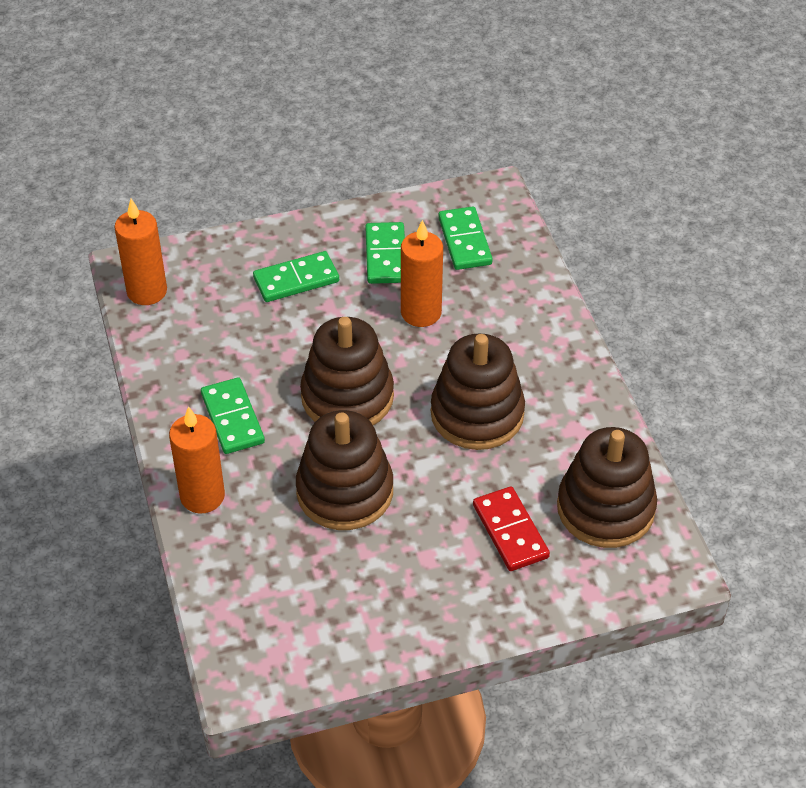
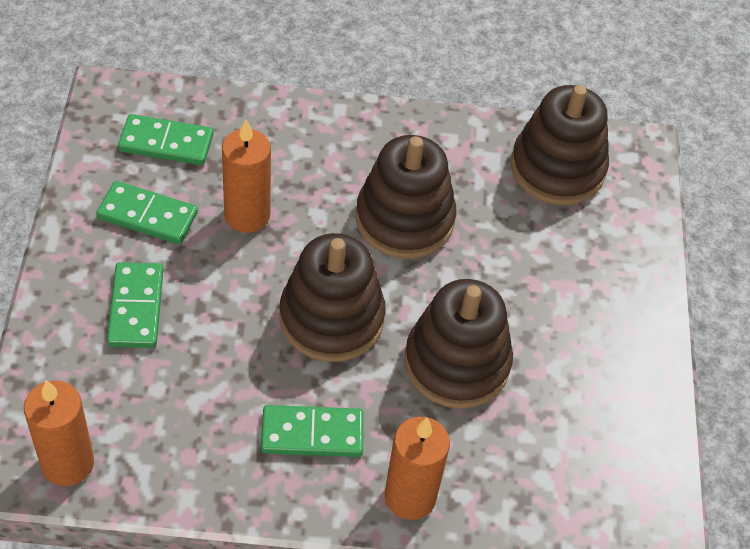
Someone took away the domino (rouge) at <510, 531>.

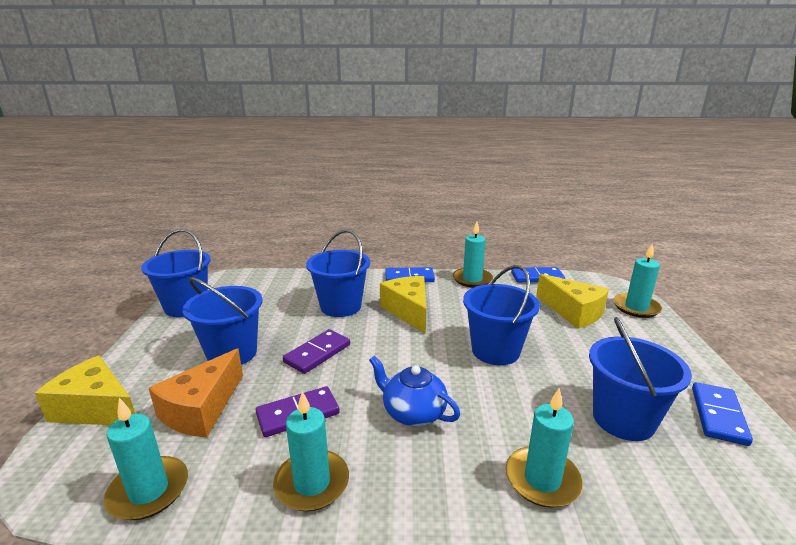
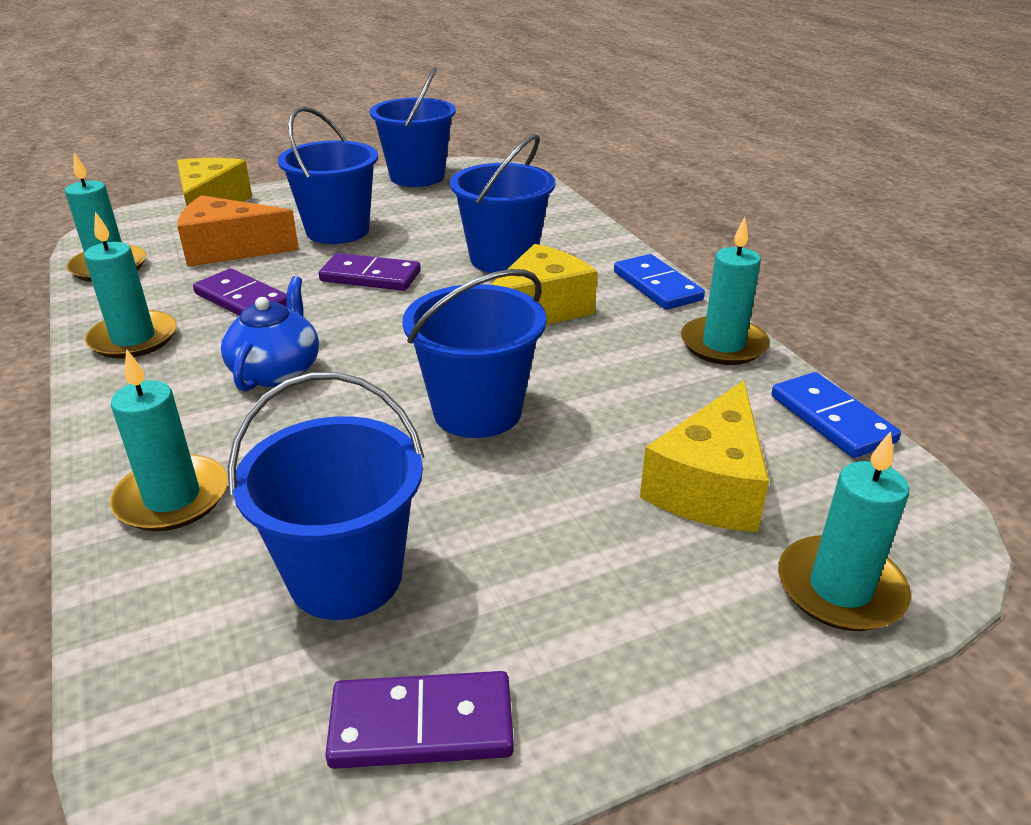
Someone repainted the domino (bleu) at <718, 415>, which became the domino (violet) at <421, 725>.

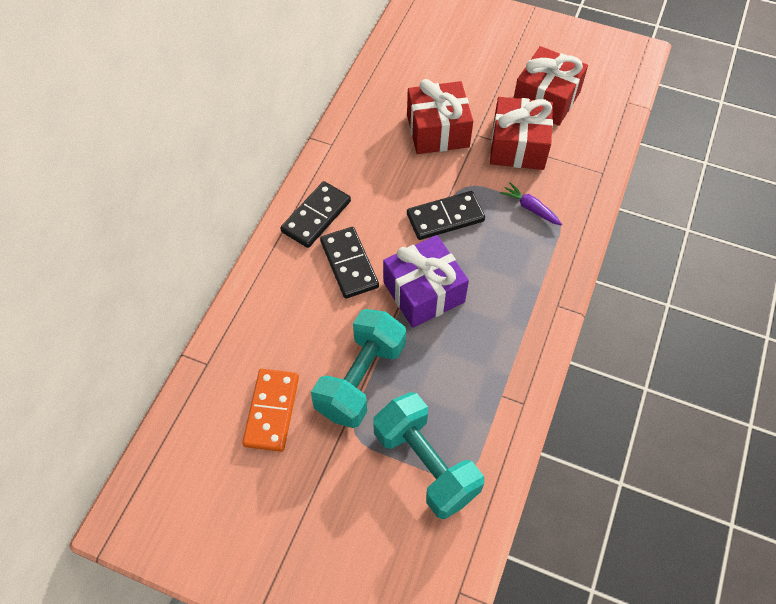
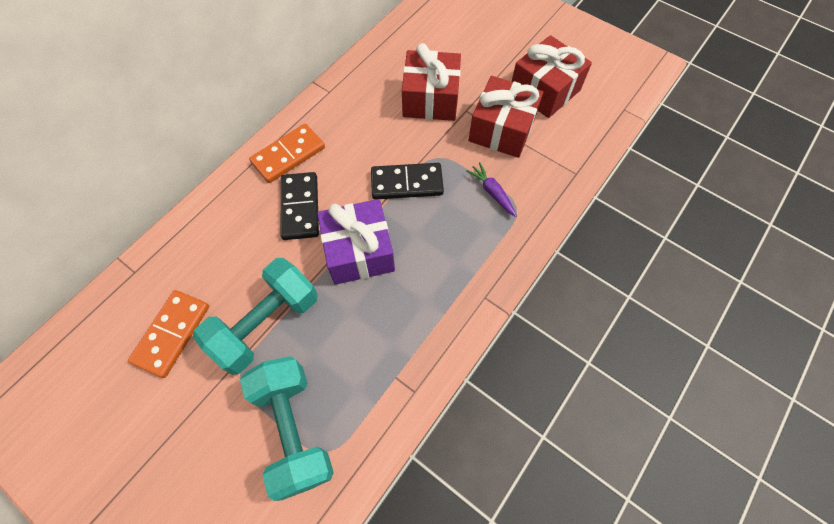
Someone repainted the domino (noir) at <316, 216>, which became the domino (orange) at <288, 155>.

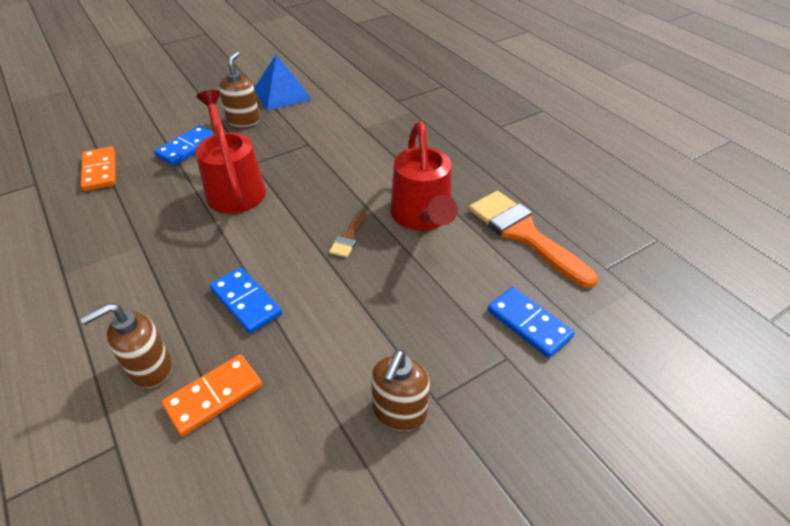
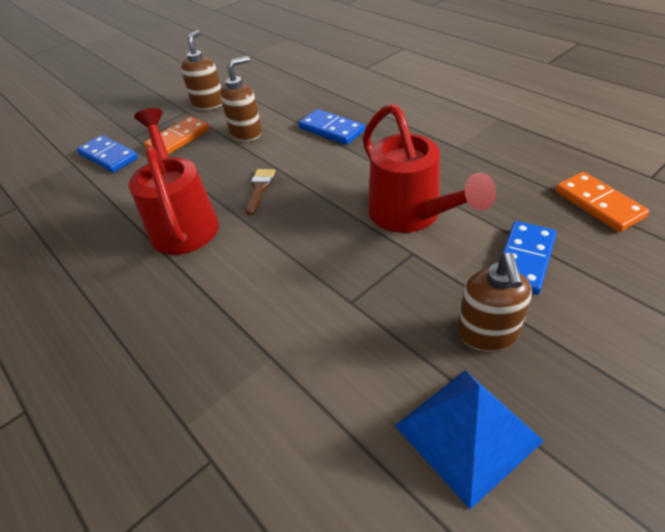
Someone carried the domino (orange) from <214, 396> to <178, 139>.
Someone carried the distributeur de savon (marron) from <150, 368> to <246, 133>.
Someone took away the pinceau (orange) at <523, 234>.

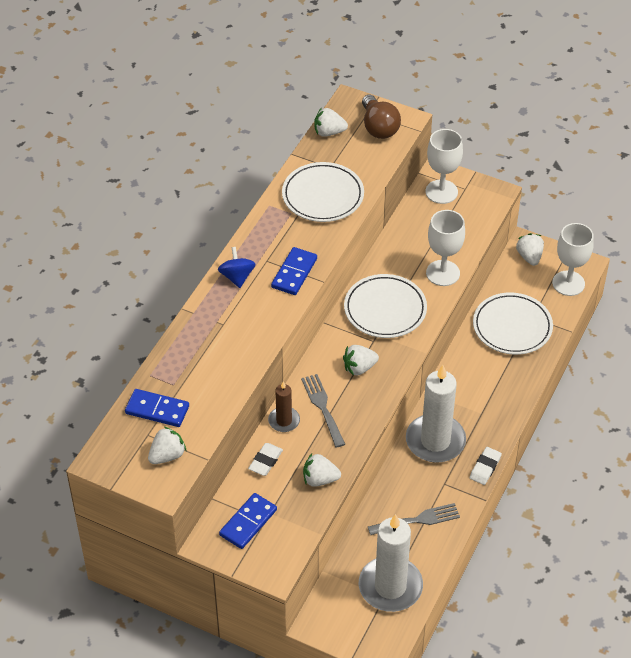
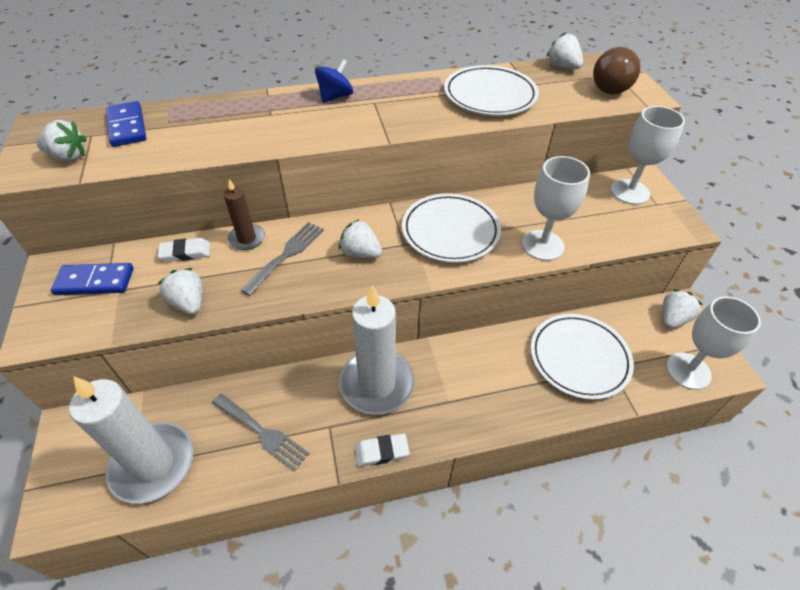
Someone took away the domino (bleu) at <294, 273>.

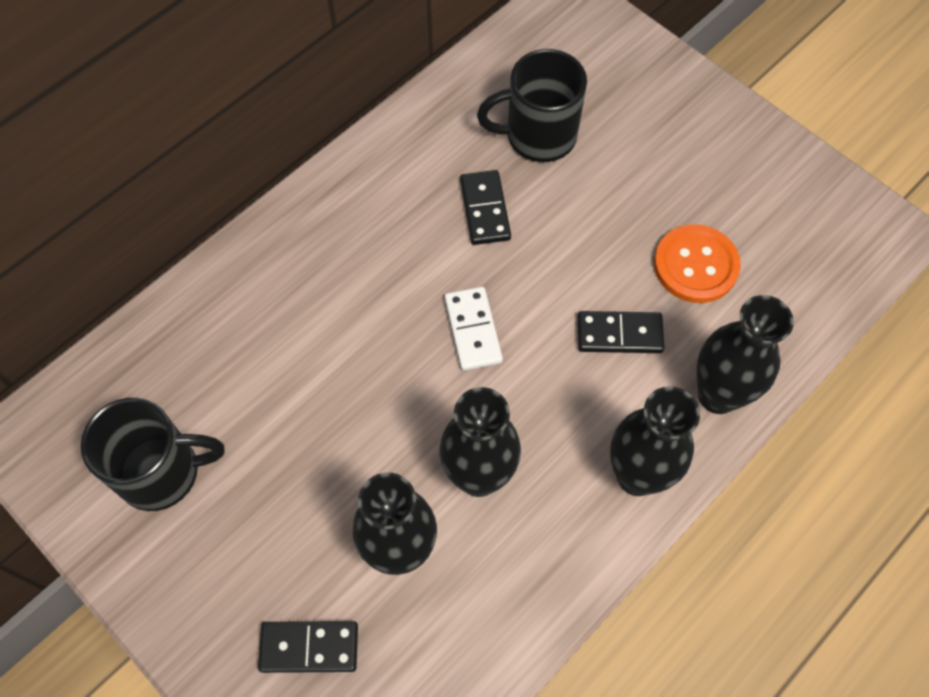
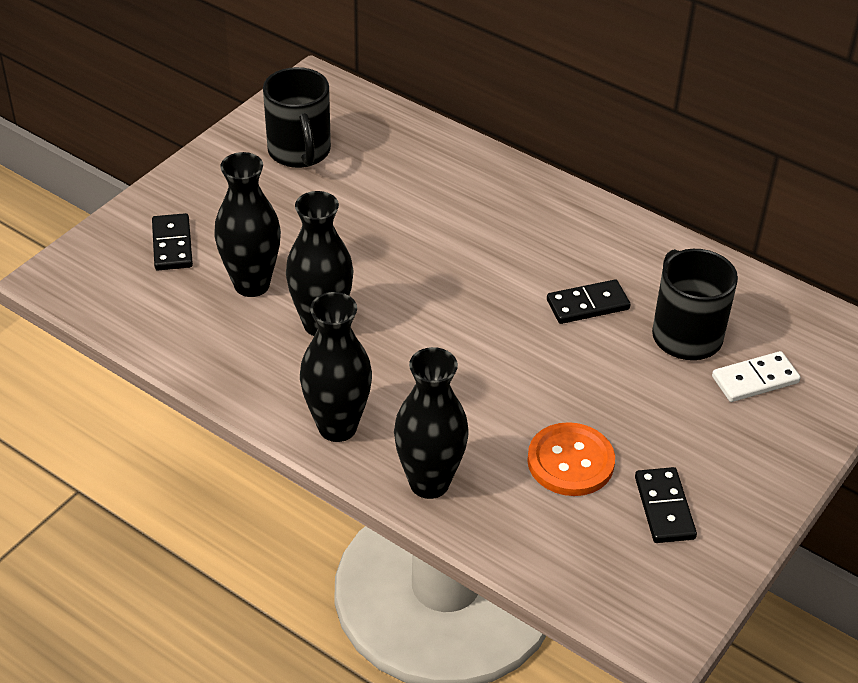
Someone carried the domino (noir) from <619, 334> to <664, 508>.
Someone carried the domino (blanc) from <472, 330> to <755, 379>.

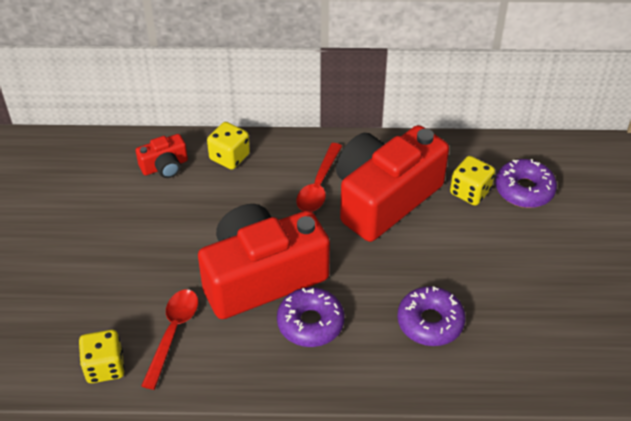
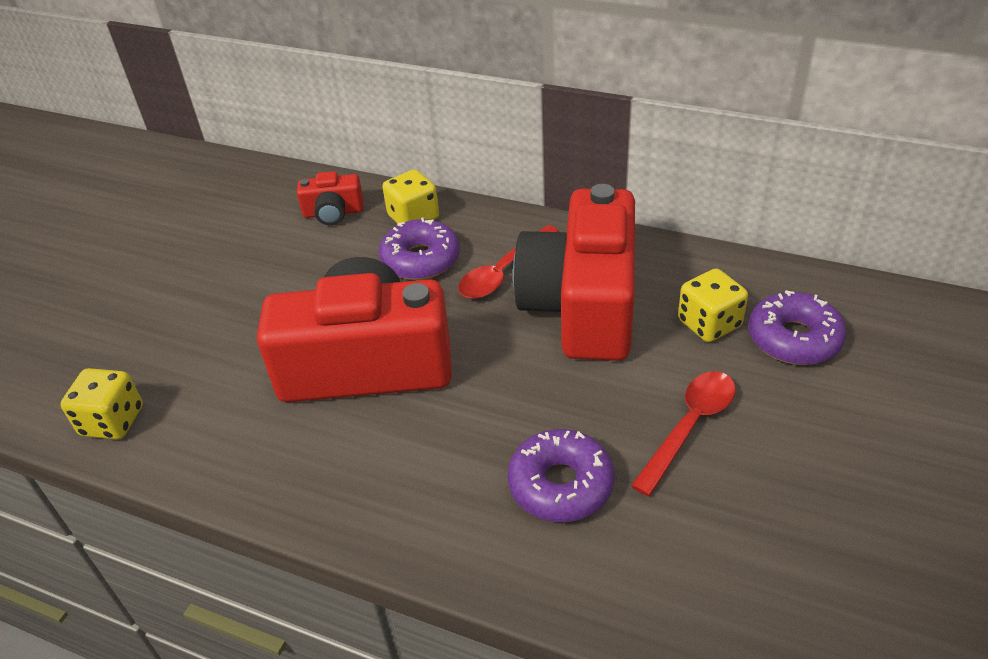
Someone carried the beignet (violet) from <310, 323> to <420, 259>.
Someone rotated the appareil photo (rouge) at <384, 198> by 60 degrees counterclockwise.
Someone carried the cuillère (rouge) from <173, 333> to <689, 427>.

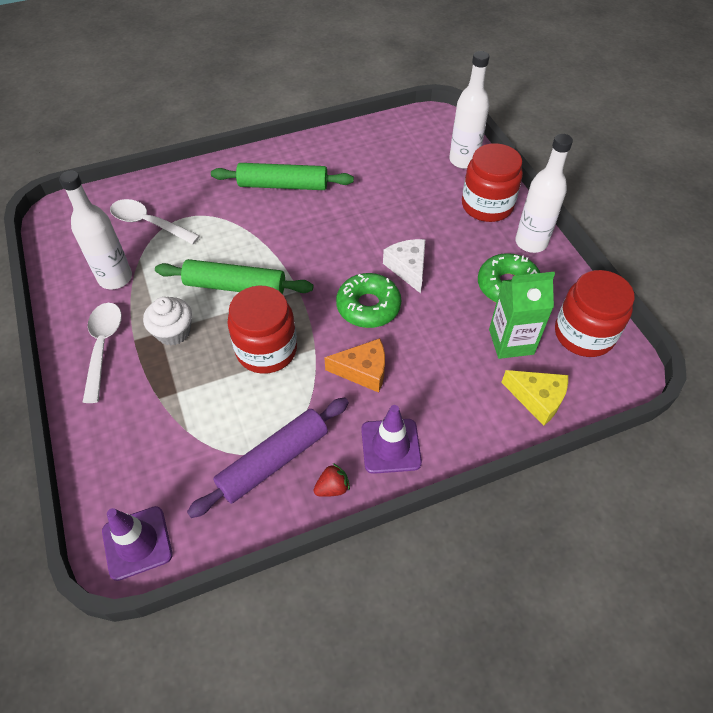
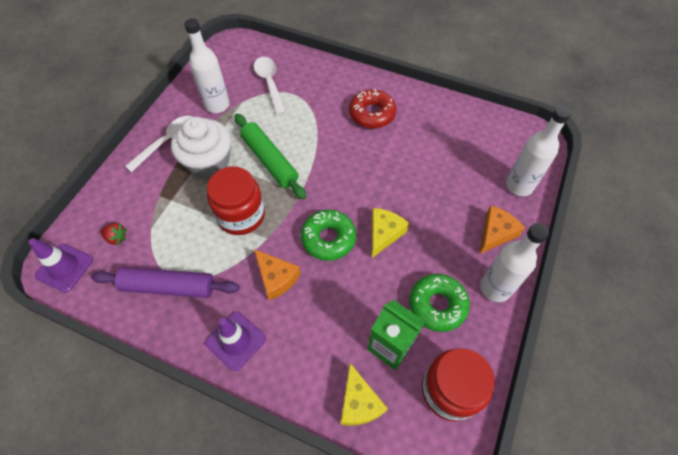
Someone carried the fraise (rouge) from <332, 488> to <116, 238>.
Someone scaled the muffin (blanc) at <173, 332> by 1.60.
Someone swapped the rouleau à pâtisserie (vert) at <283, 185> for the beignet (rouge) at <372, 114>.
Someone repainted the fromage (blanc) at <408, 268>, which became the fromage (jaune) at <384, 234>.
Someone swapped the bocal (rouge) at <487, 205> for the fromage (orange) at <495, 233>.

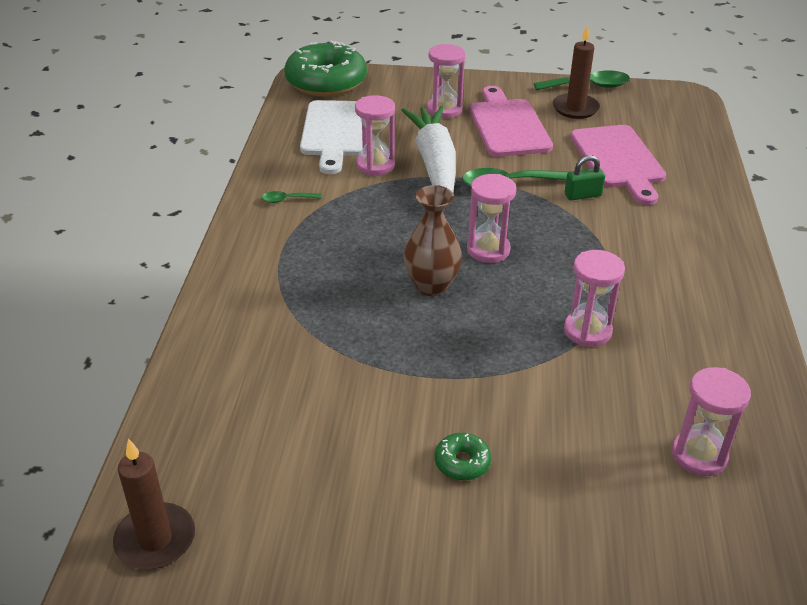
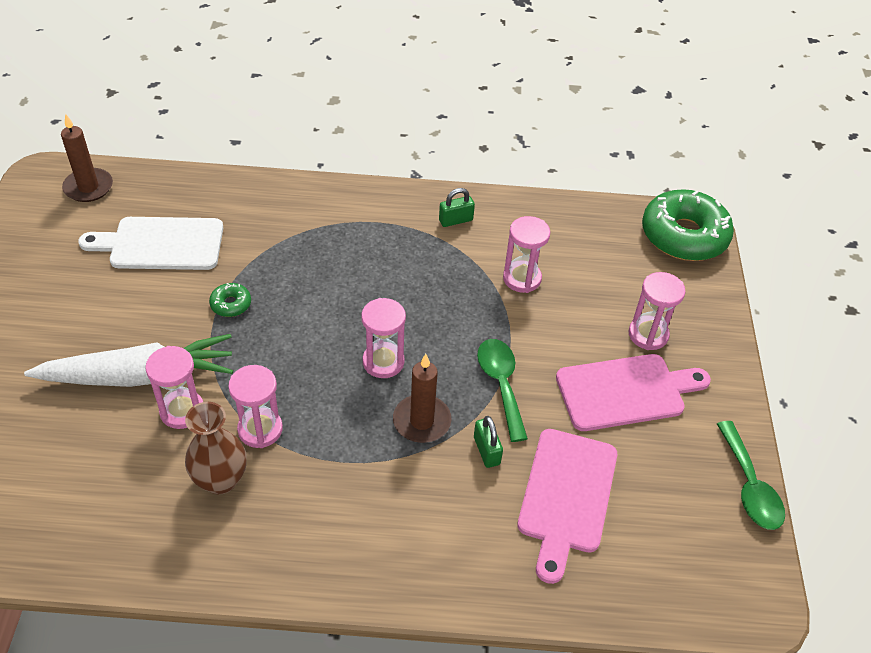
Someone carried the carotte (blanc) from <434, 164> to <139, 376>.
Someone carried the planche à découper (blanc) from <335, 132> to <161, 244>.
Someone carried the sablier (rose) from <699, 455> to <182, 411>.
Someone carried the vase (marron) from <431, 286> to <221, 480>.
Someone carried the beignet (vert) from <462, 462> to <231, 304>.
Someone carried the bougie (marron) from <575, 108> to <421, 421>.
Someone swapped the cuillère (vert) at <287, 200> for the cadenas (vert) at <455, 220>.
Someone rotated the planche à découper (rose) at <618, 160> by 60 degrees counterclockwise.

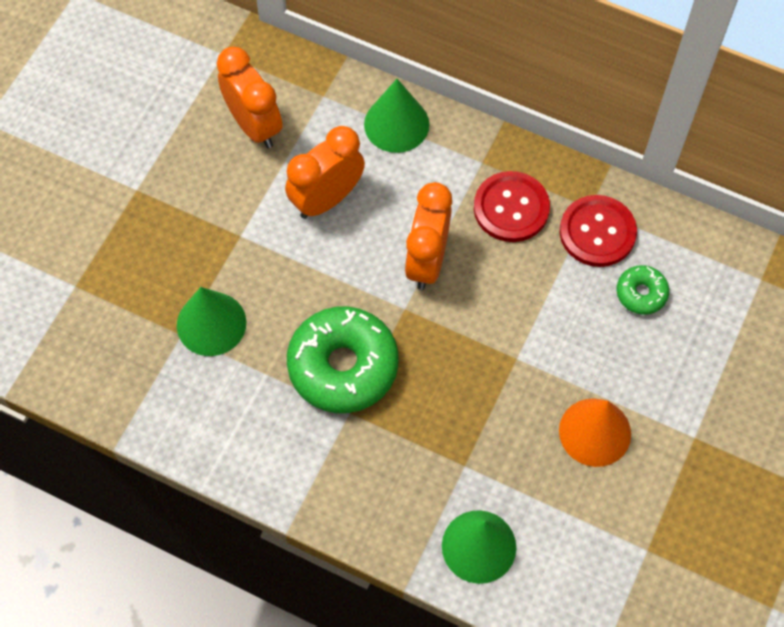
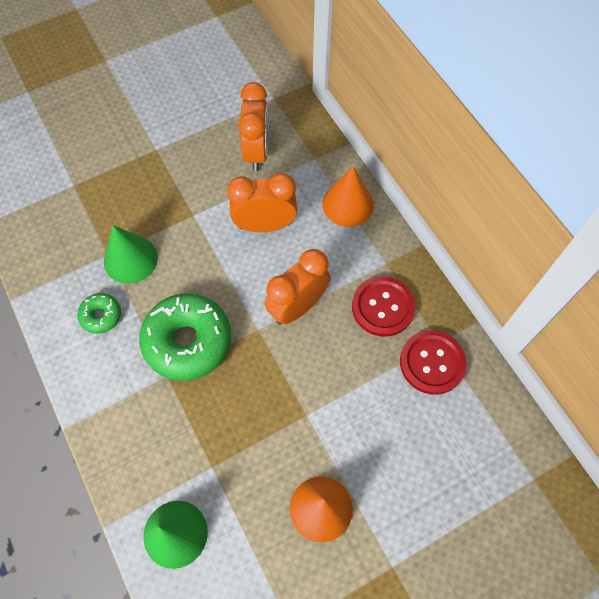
Someone carried the beignet (vert) from <641, 293> to <101, 316>.
Someone repainted the cône (vert) at <396, 124>, which became the cône (orange) at <348, 204>.

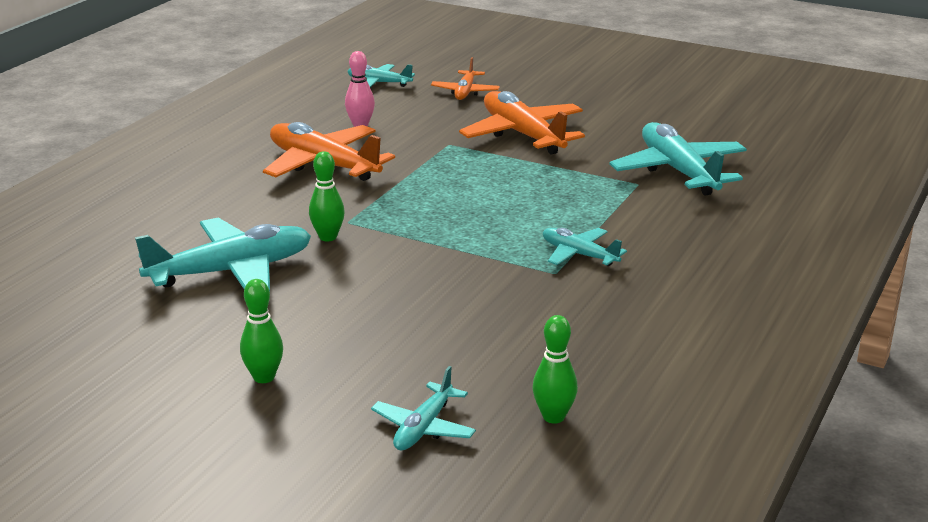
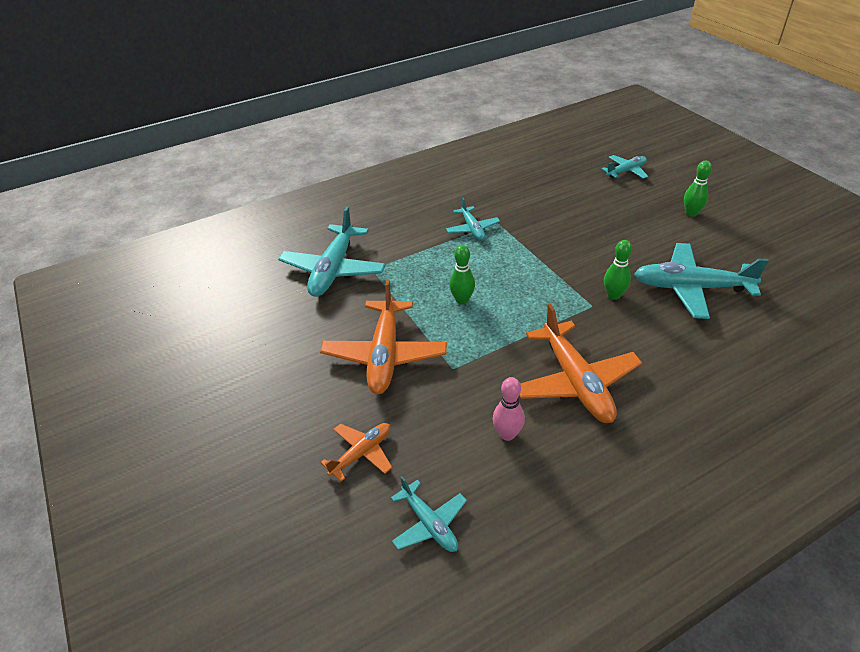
Someone carried the quille (vert) from <553, 417> to <462, 300>.

